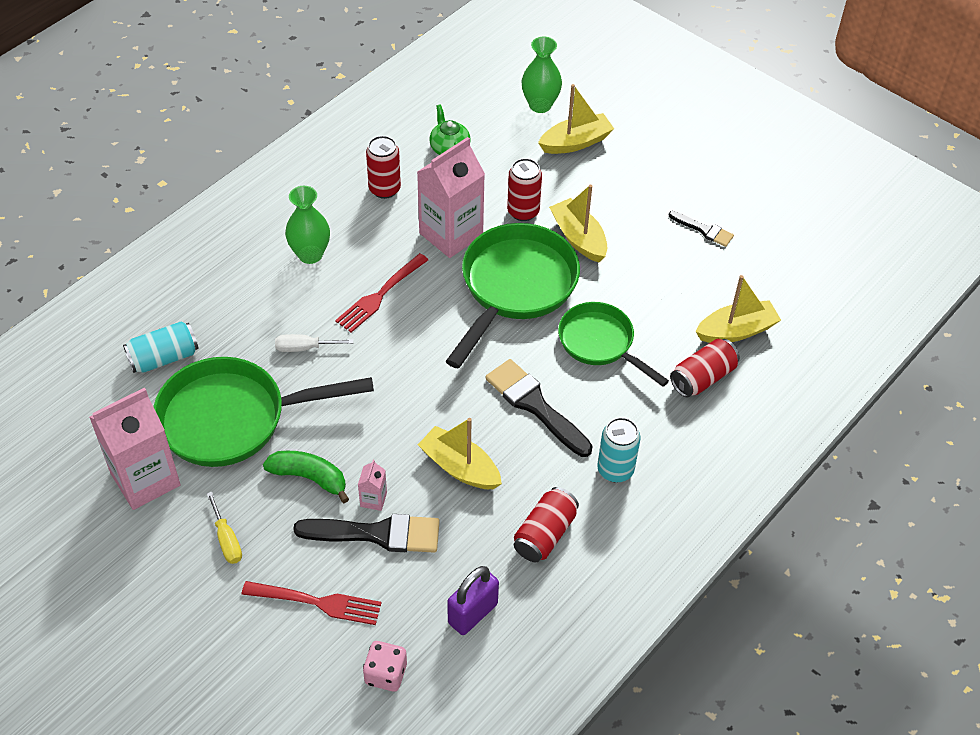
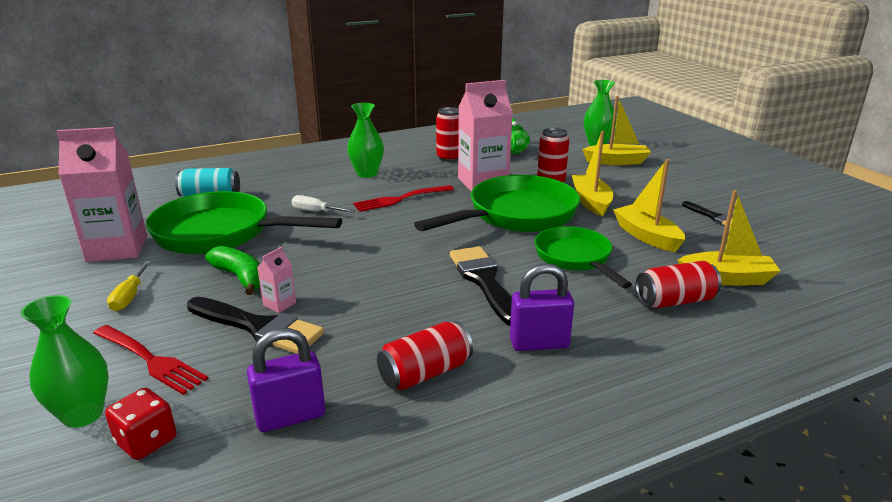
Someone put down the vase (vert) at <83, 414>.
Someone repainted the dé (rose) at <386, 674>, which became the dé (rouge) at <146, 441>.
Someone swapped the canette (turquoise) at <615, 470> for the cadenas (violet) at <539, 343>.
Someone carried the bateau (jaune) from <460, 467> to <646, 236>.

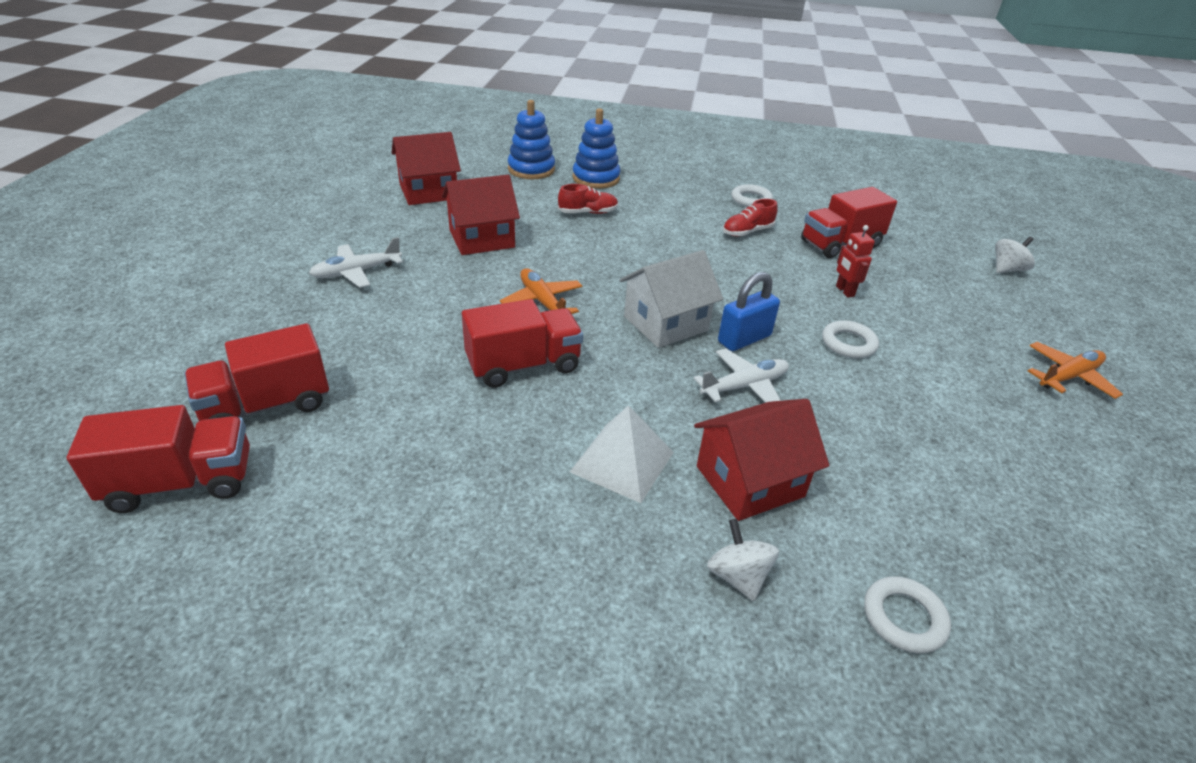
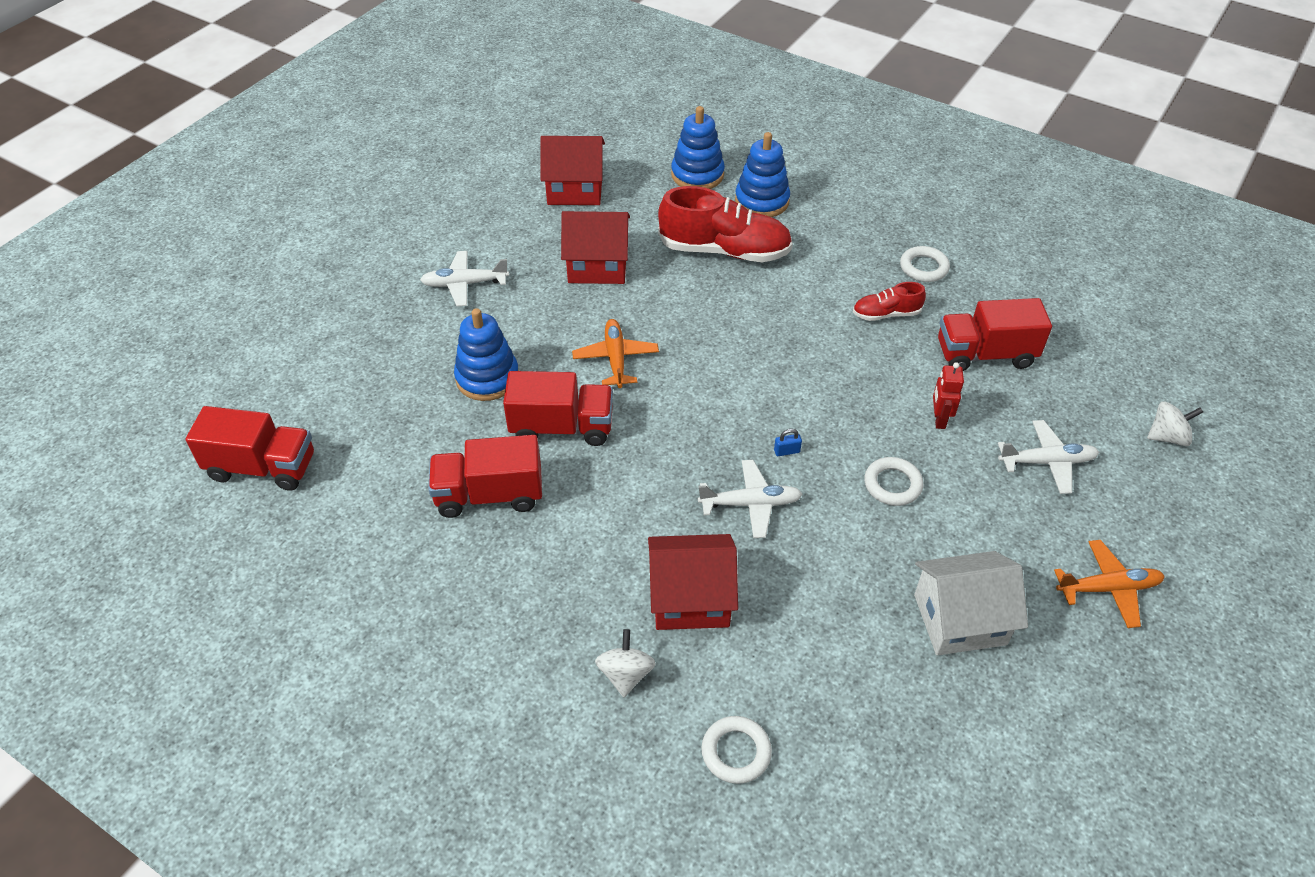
Someone carried the camion (rouge) from <267, 406> to <489, 495>.
Someone put down the jouet à empiler (bleu) at <487, 378>.
Someone scaled the chaussure (rouge) at <588, 212> by 1.98.
Someone scaled the cadenas (bleu) at <744, 339> by 0.43.
Someone carried the maison (blanc) from <665, 323> to <959, 619>.
Someone put down the avion (blanc) at <1047, 462>.
Someone took away the pyramide (blanc) at <622, 461>.

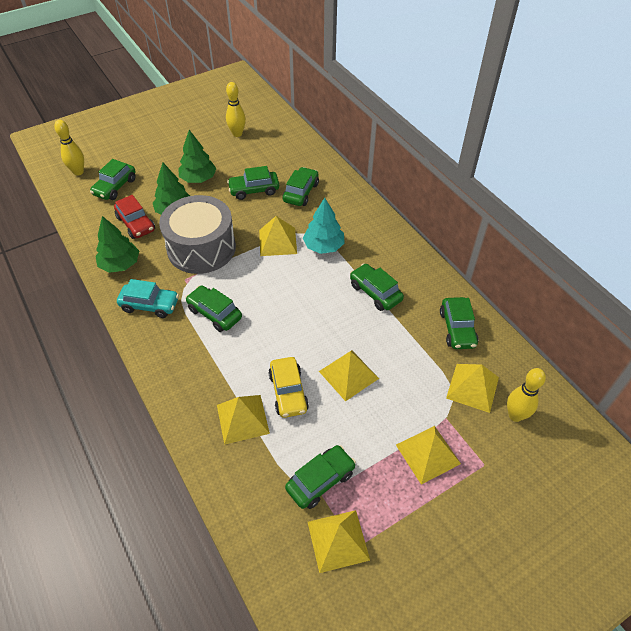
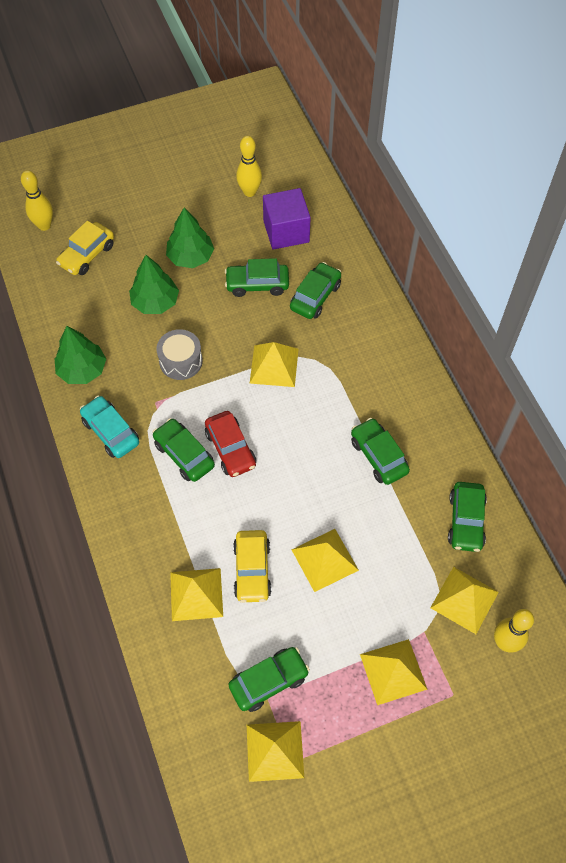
Someone repainted the voiture (vert) at <115, 187>, which became the voiture (jaune) at <87, 255>.
Someone rotated the voiture (turquoise) at <150, 305> by 150 degrees counterclockwise.
Someone scaled the tambour (gris) at <201, 248> by 0.52.
Someone carried the voiture (rouge) from <136, 224> to <230, 449>.
Someone put down the cube (violet) at <286, 231>.
Someone took away the arbre (turquoise) at <323, 246>.

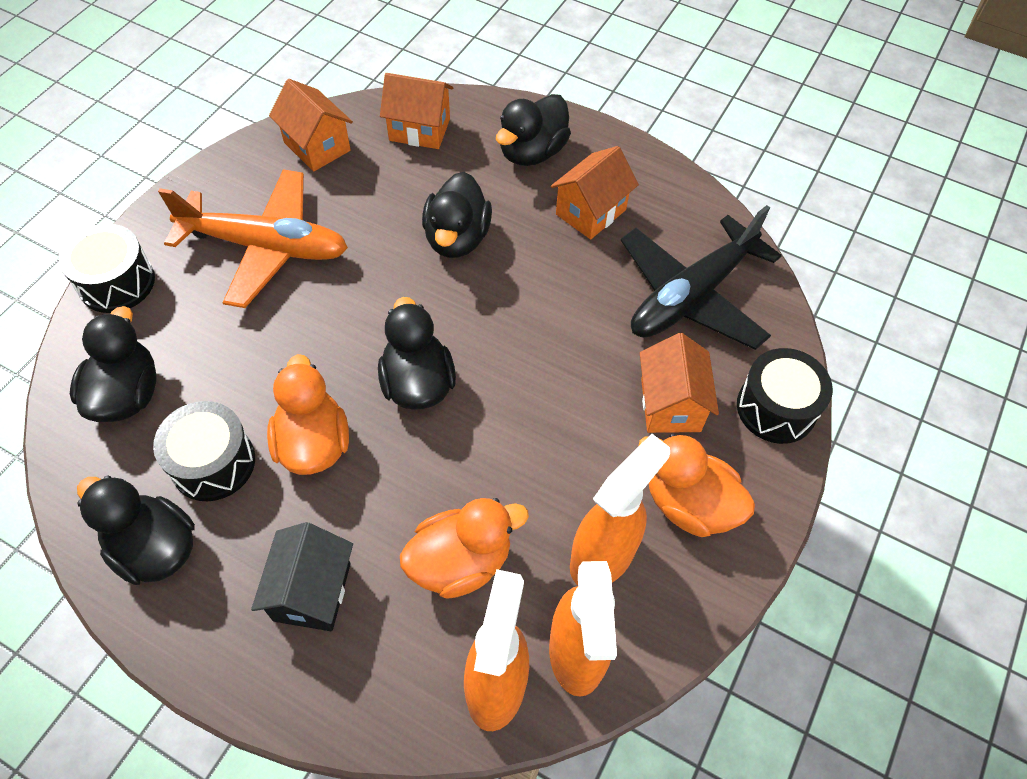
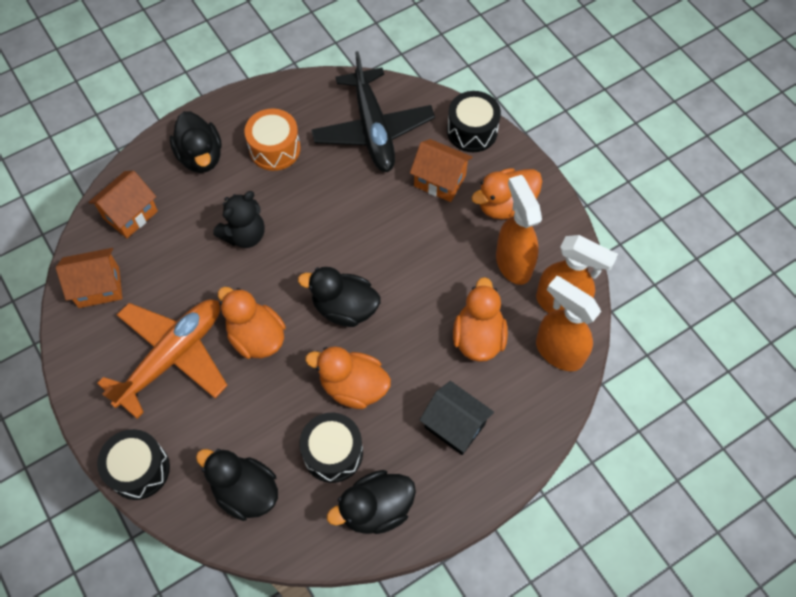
Someone swapped the canard (noir) at <457, 238> for the ours en peluche (noir) at <244, 235>.
Someone put down the canard (orange) at <256, 337>.
Someone swapped the maison (orange) at <591, 212> for the tambour (orange) at <275, 149>.

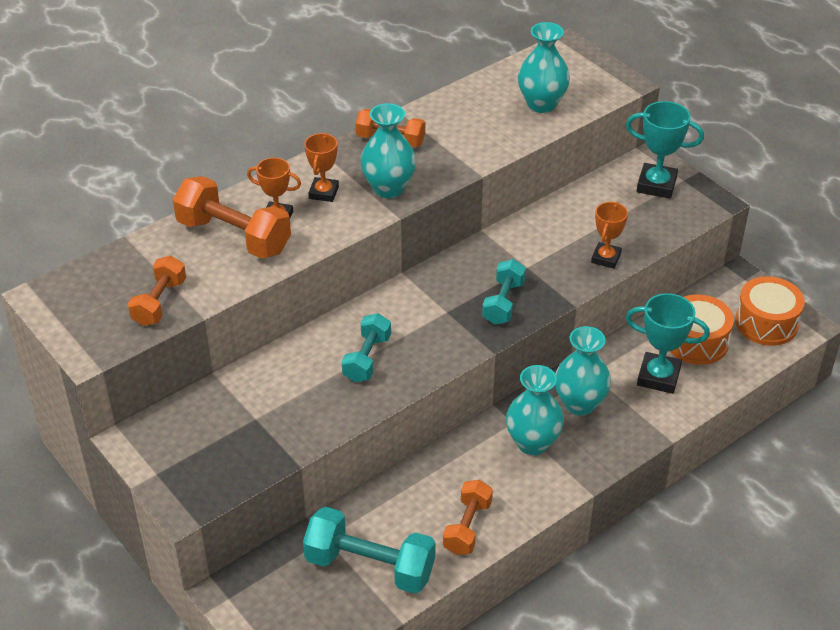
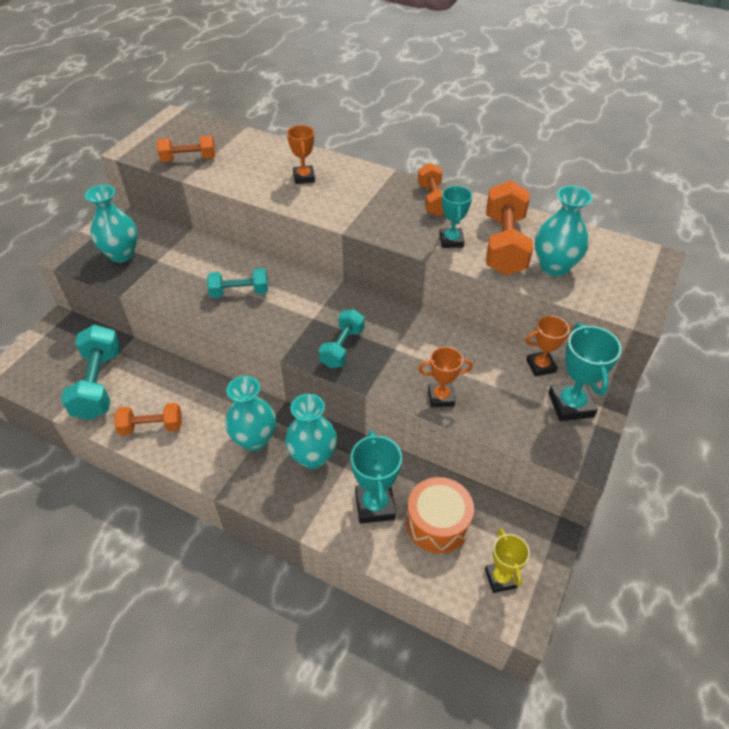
Someone carried the vase (turquoise) from <388, 188> to <121, 254>.
Someone rotated the haltère (turquoise) at <503, 303> by 60 degrees counterclockwise.
Someone put down the trophée (turquoise) at <451, 240>.
Someone swapped the tambour (orange) at <766, 323> for the trophée (jaune) at <500, 578>.
Someone carried the haltère (orange) from <234, 236> to <504, 245>.
Someone carried the trophée (orange) from <324, 192> to <540, 366>.

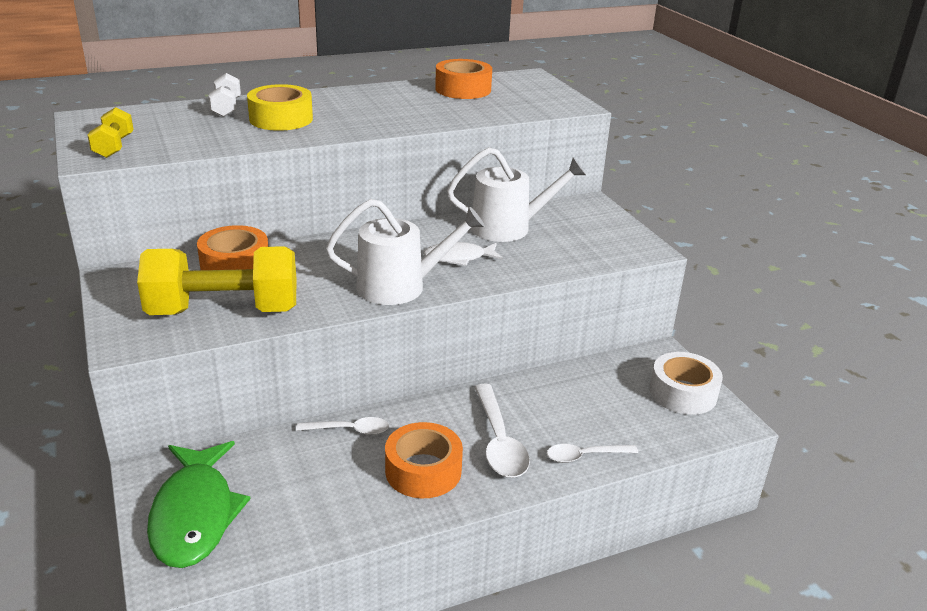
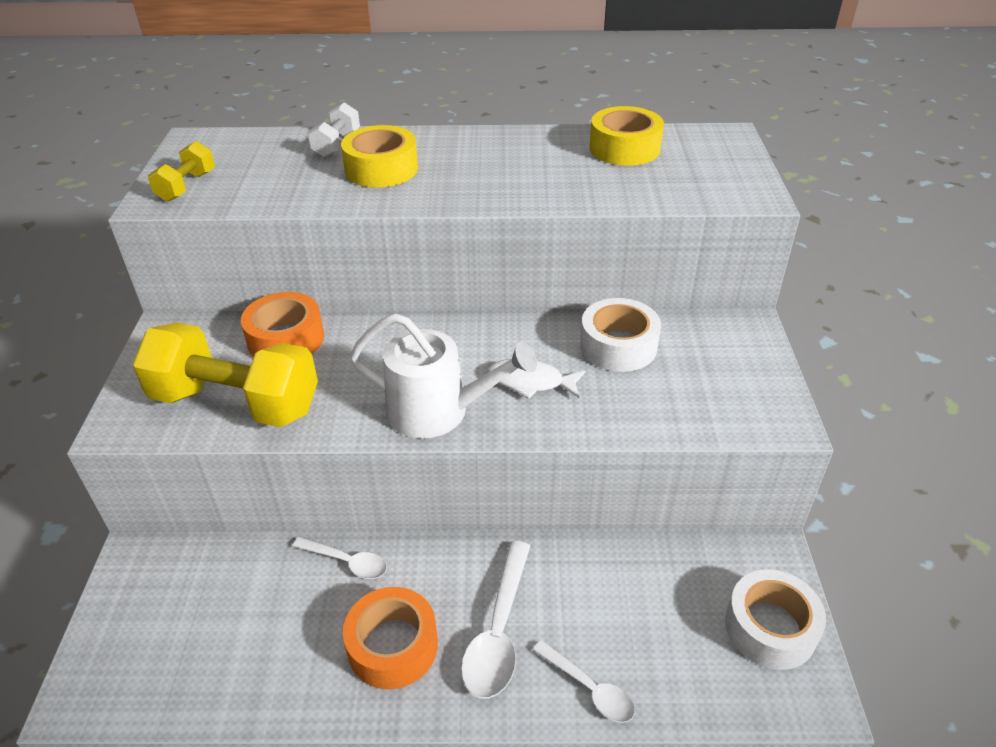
Someone rotated the cuillère (blanc) at <585, 456> by 150 degrees counterclockwise.
Someone swapped the arrosoir (blanc) at <508, 227> for the ruban adhésif (blanc) at <618, 346>.
Someone repainted the ruban adhésif (orange) at <463, 89>, which became the ruban adhésif (jaune) at <624, 148>.
Someone took away the poisson (vert) at <195, 514>.

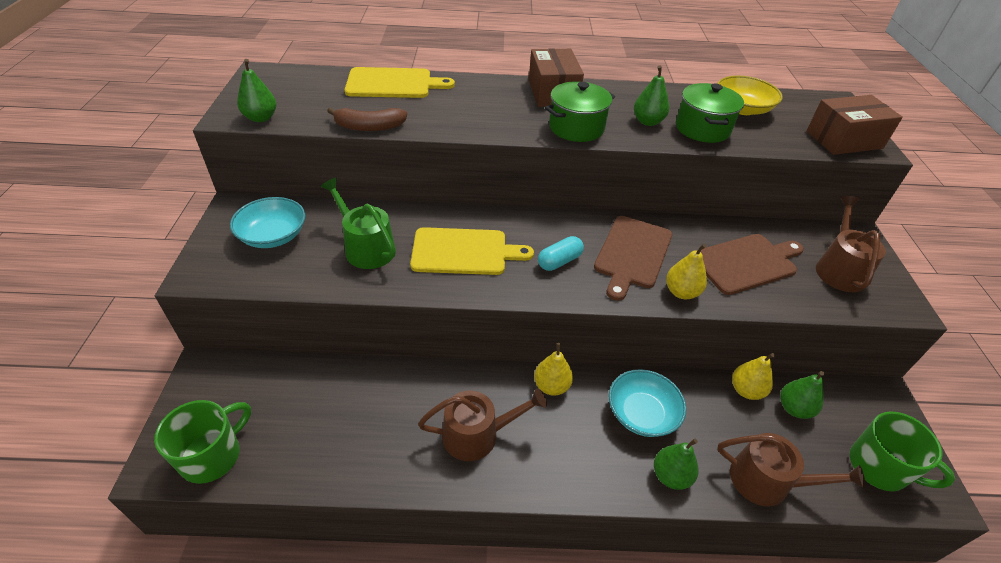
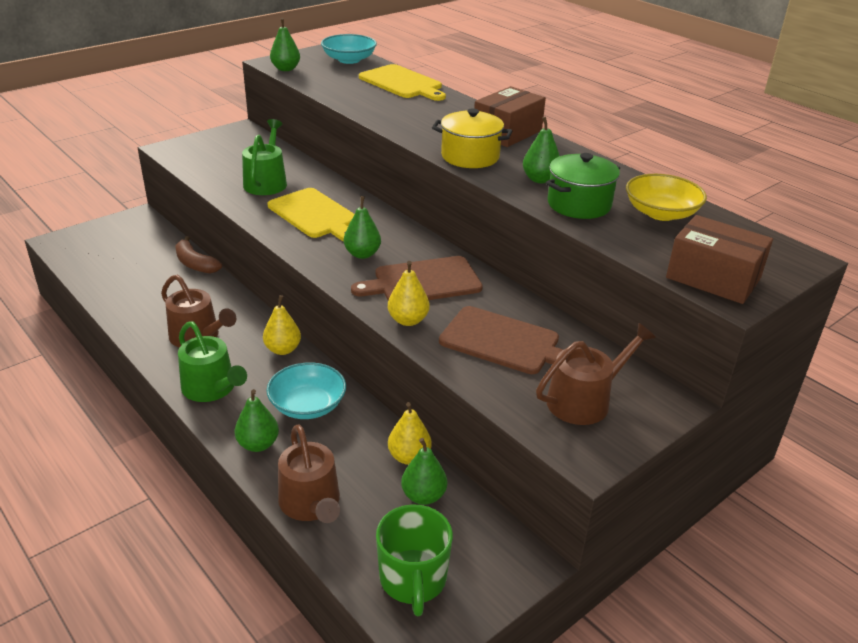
Someone carried the banane (marron) from <369, 127> to <195, 264>.
Someone put down the arrosoir (vert) at <212, 388>.
Someone carried the bol (turquoise) from <273, 236> to <349, 60>.
Someone swapped the gélule (turquoise) at <559, 261> for the poire (vert) at <362, 254>.
Someone repainted the marmite (vert) at <576, 128>, which became the marmite (jaune) at <470, 157>.
Someone took away the tasse (vert) at <212, 455>.

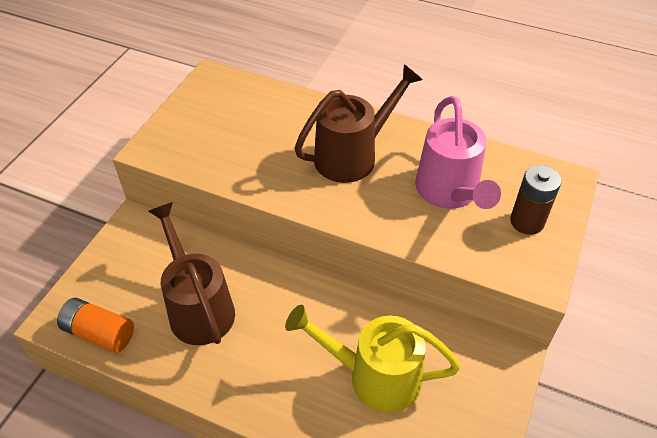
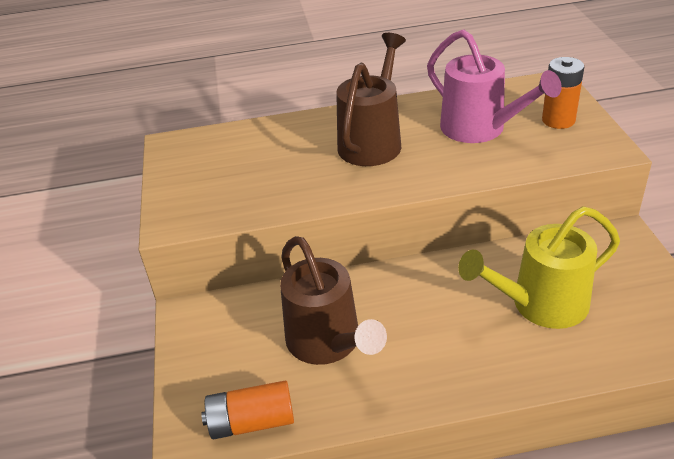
Someone rotated the arrosoir (marron) at <198, 307> by 150 degrees counterclockwise.
Someone repainted the pile (marron) at <527, 222>, which became the pile (orange) at <558, 120>.

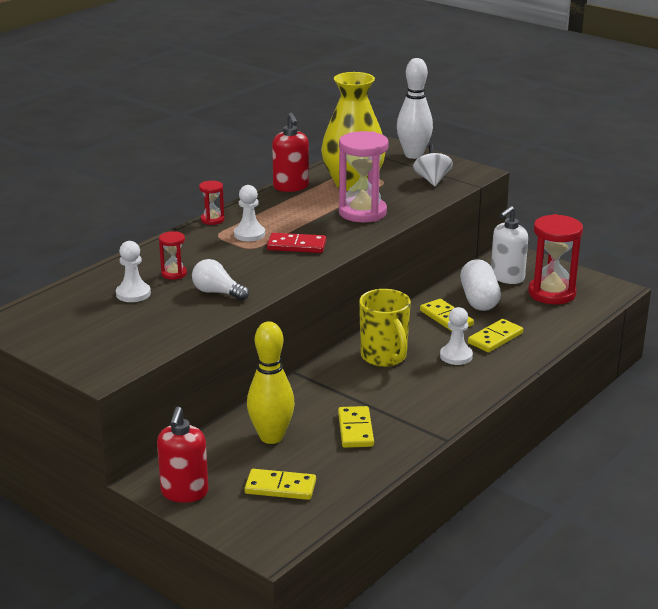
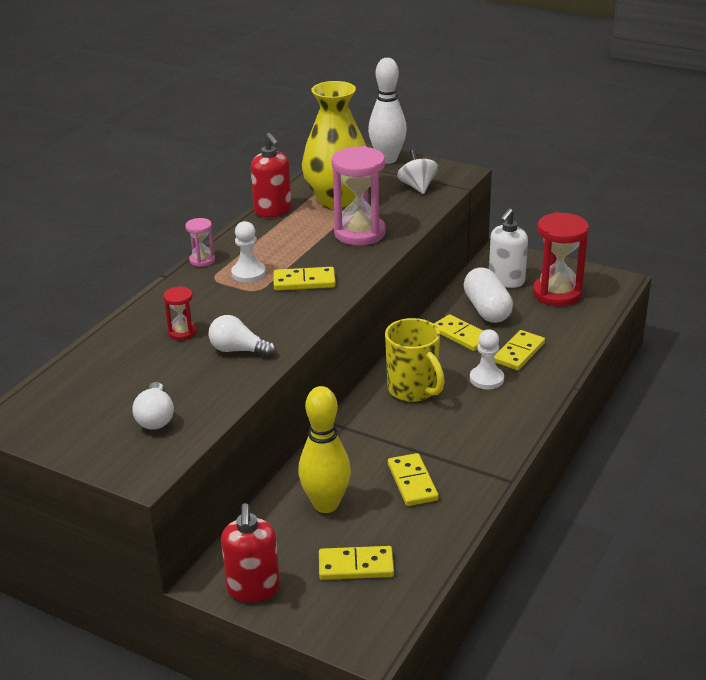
Someone put down the ampoule (blanc) at <155, 418>.
Someone repainted the sablier (rouge) at <212, 220>, which became the sablier (rose) at <202, 260>.
Someone repainted the domino (rouge) at <296, 246>, which became the domino (jaune) at <304, 281>.
Someone took away the pion (blanc) at <133, 294>.

